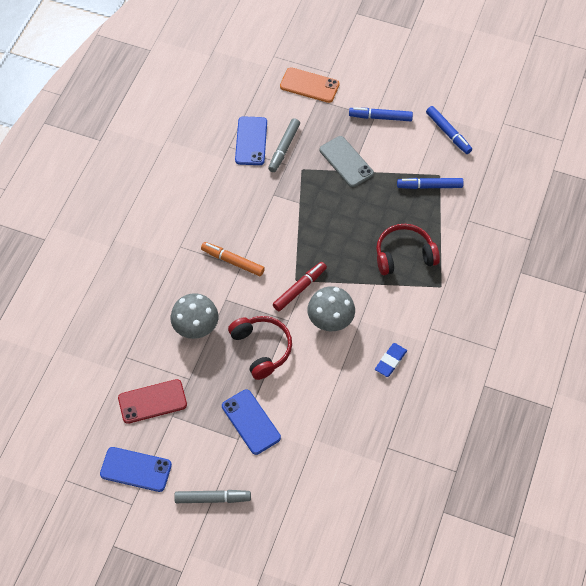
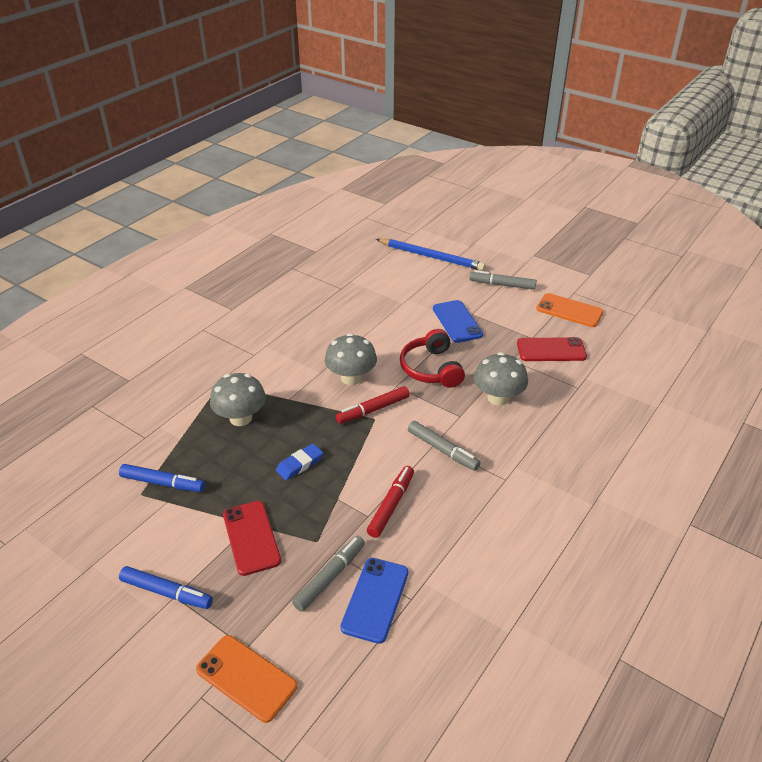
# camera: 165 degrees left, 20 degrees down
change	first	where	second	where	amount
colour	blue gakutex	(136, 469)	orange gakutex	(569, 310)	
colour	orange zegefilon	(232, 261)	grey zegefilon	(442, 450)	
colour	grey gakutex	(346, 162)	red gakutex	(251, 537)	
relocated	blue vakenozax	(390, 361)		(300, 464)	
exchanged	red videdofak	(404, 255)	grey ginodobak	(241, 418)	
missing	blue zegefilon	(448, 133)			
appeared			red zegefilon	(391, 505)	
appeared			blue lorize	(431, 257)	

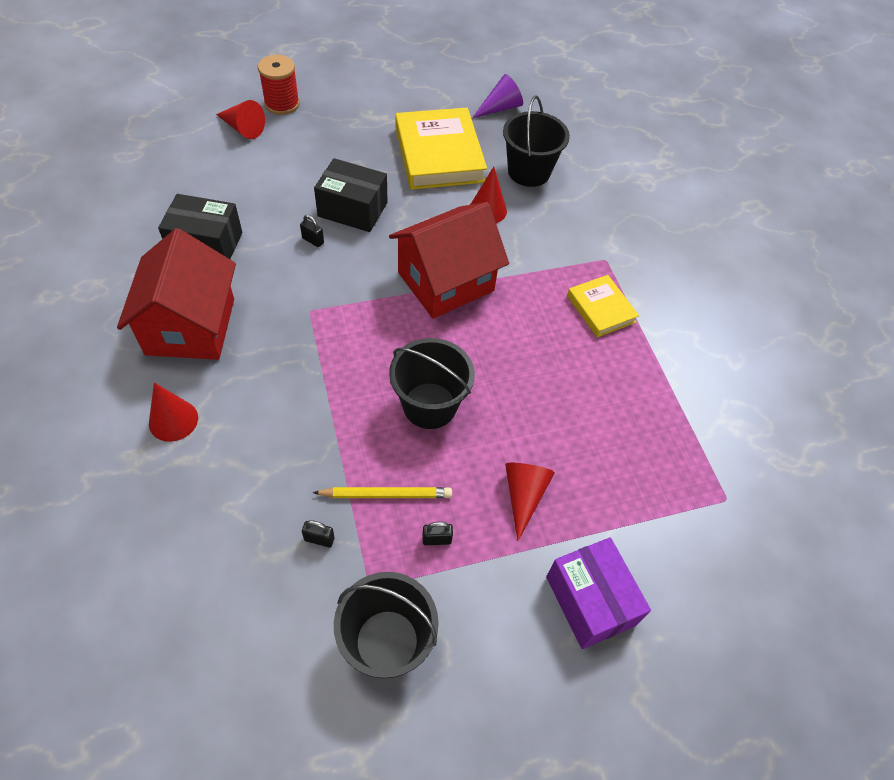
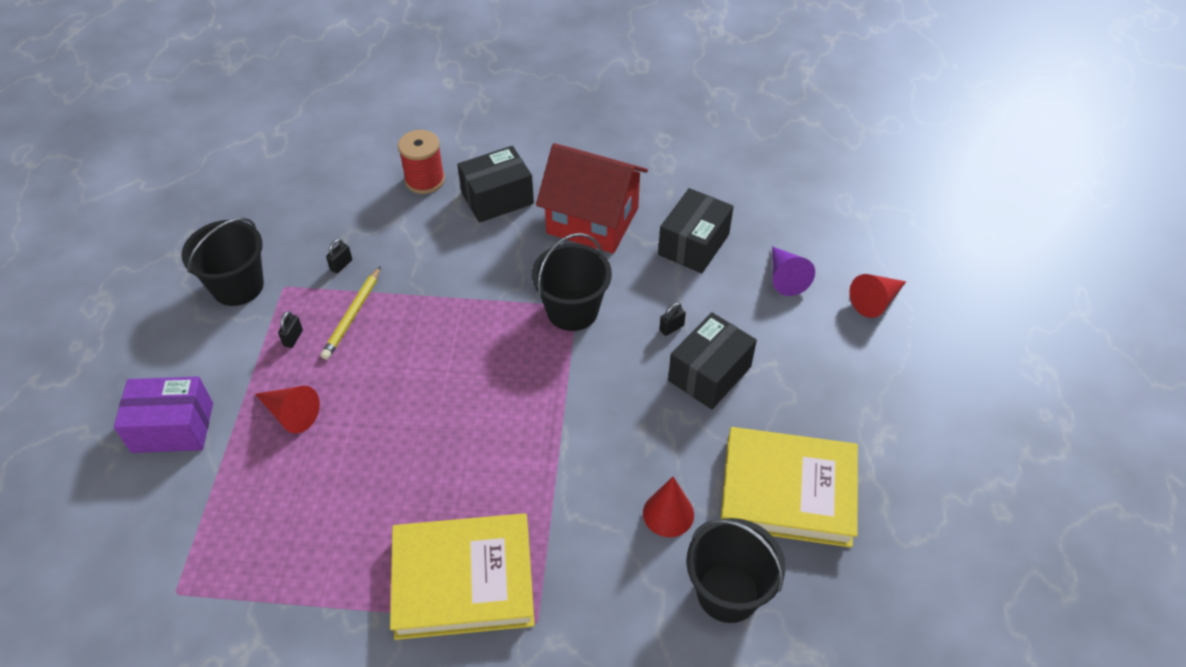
# camera: 115 degrees right, 5 degrees down
change	first	where	second	where	amount
exchanged	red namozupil	(173, 420)	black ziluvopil	(497, 198)	
relocated	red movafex	(282, 104)		(425, 180)	
missing	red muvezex	(445, 282)			
relocated	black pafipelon	(429, 405)		(572, 310)	
relocated	purple namozupil	(500, 108)		(785, 277)	
size	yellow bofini	(601, 309)		(463, 580)	x1.83

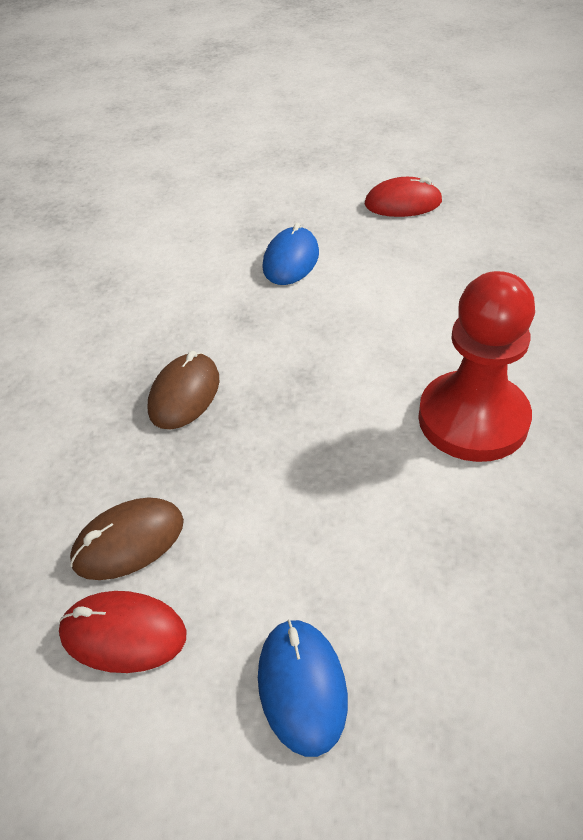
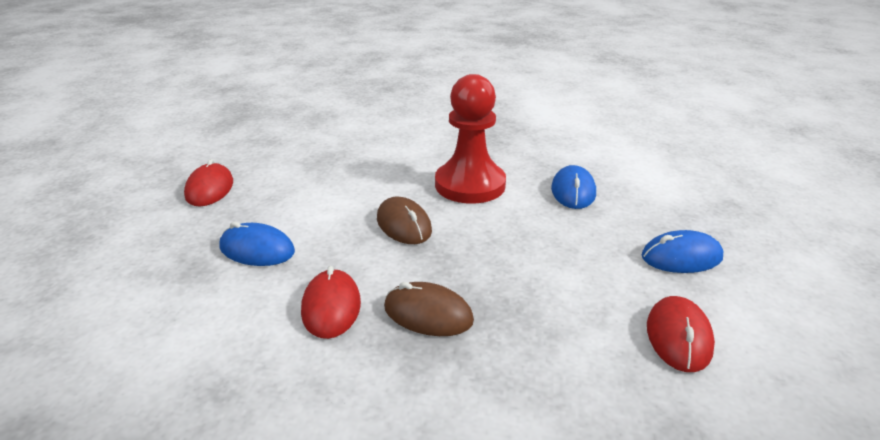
# camera: 90 degrees left, 15 degrees down
change	first	where	second	where	amount
relocated	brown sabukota	(128, 542)		(404, 225)	
appeared			red sabukota	(331, 307)	
appeared			blue sabukota	(573, 191)	

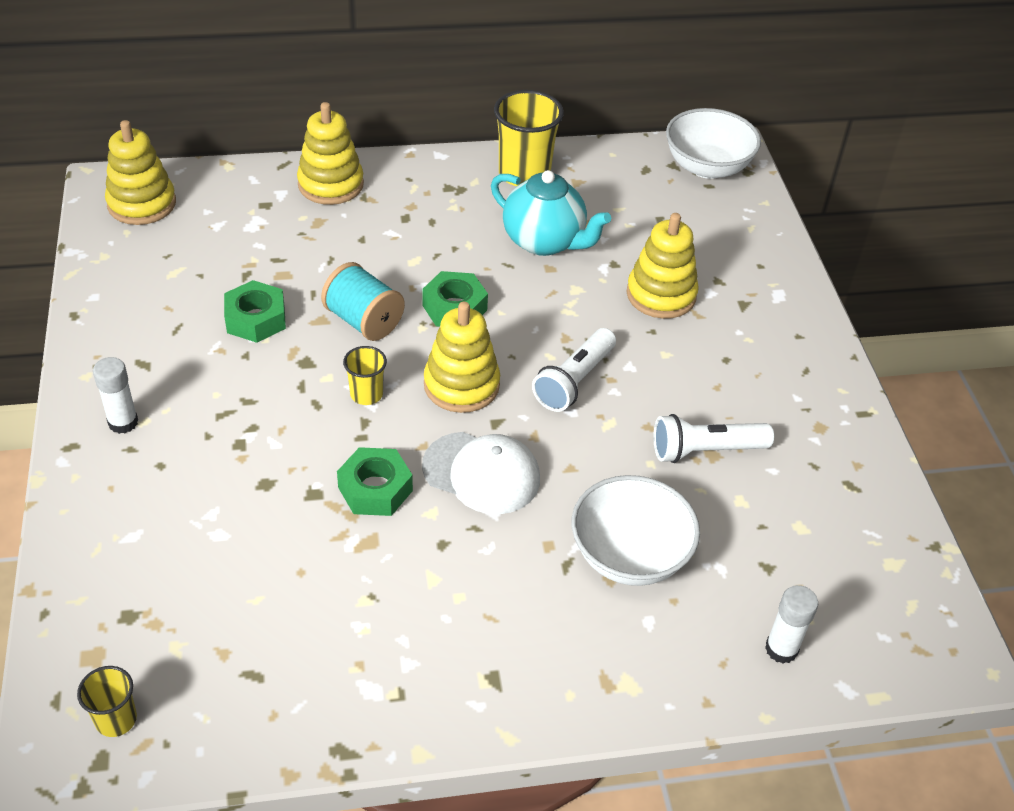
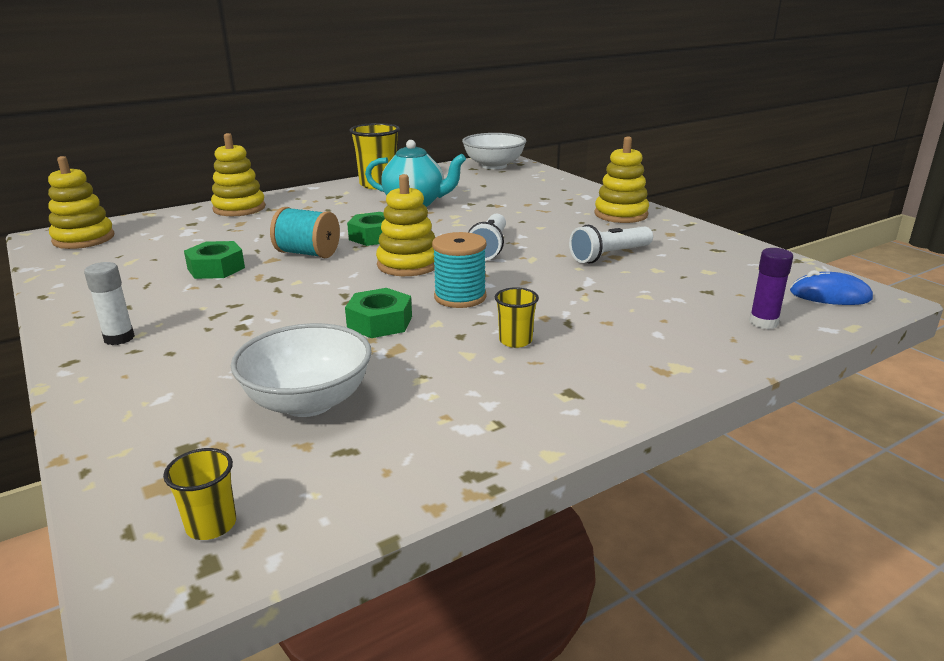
# camera: 20 degrees left, 20 degrees down
change	first	where	second	where	amount
relocated	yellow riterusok	(366, 394)		(515, 341)	
exchanged	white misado	(481, 473)	turquoise movafex	(460, 297)	
relocated	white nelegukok	(629, 555)		(308, 402)	
relocated	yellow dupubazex	(661, 295)		(621, 214)	
colour	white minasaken	(781, 649)	purple minasaken	(763, 322)	
appeared			blue sabukota	(830, 295)	

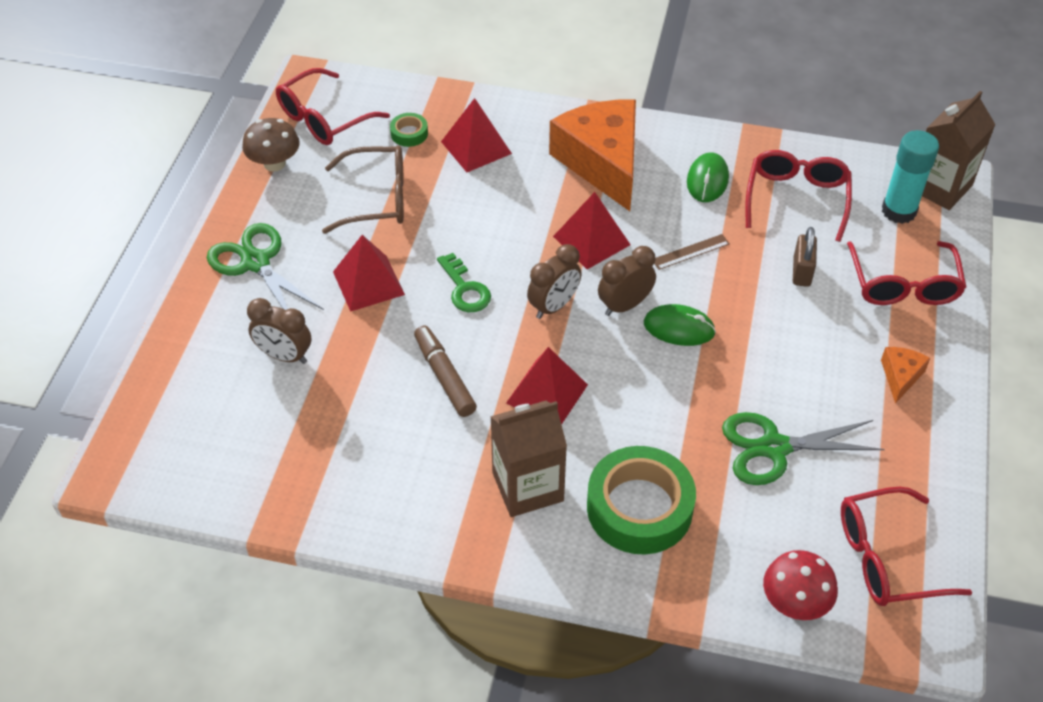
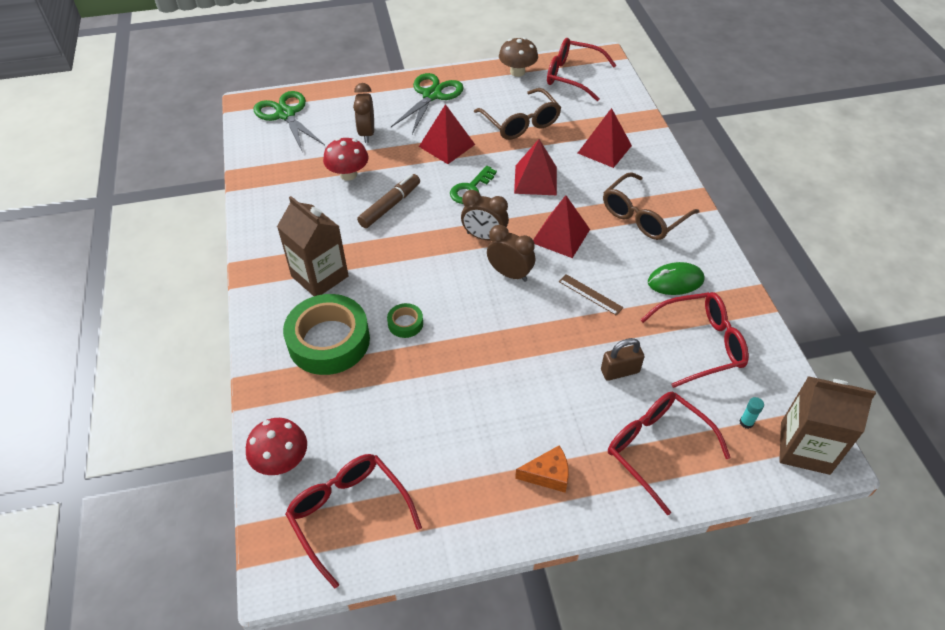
# camera: 65 degrees right, 0 degrees up
change	first	where	second	where	amount
relocated	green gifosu	(409, 133)		(405, 323)	
relocated	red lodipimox	(546, 394)		(535, 180)	
exchanged	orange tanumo	(602, 162)	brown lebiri	(643, 216)	
missing	green sabukota	(679, 328)			
relocated	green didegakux	(774, 448)		(286, 114)	
spun	red lebiri	(903, 284)		(657, 449)	75 degrees clockwise
size	turquoise minasaken	(899, 211)		(746, 422)	x0.40
appeared			red ginodobak	(348, 174)	

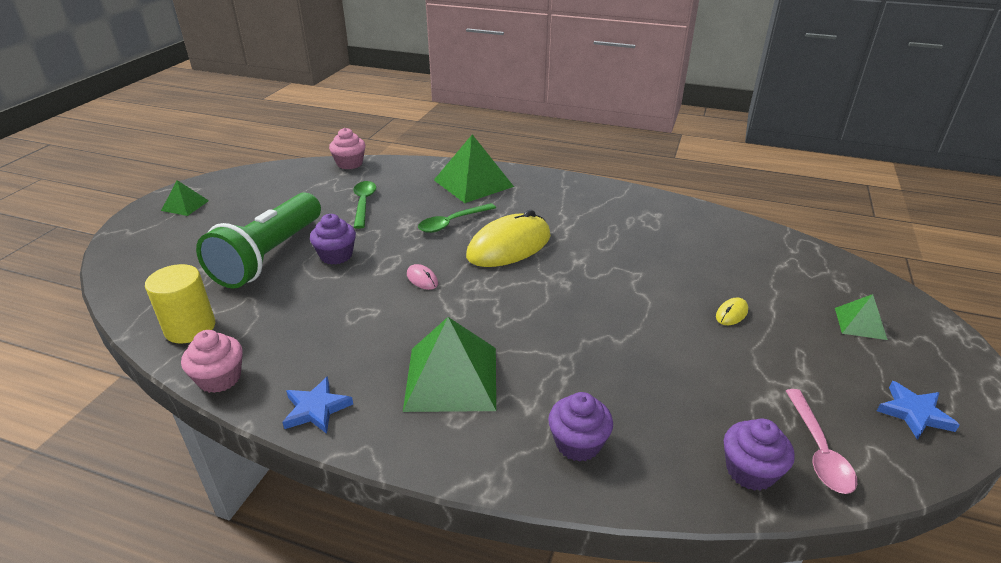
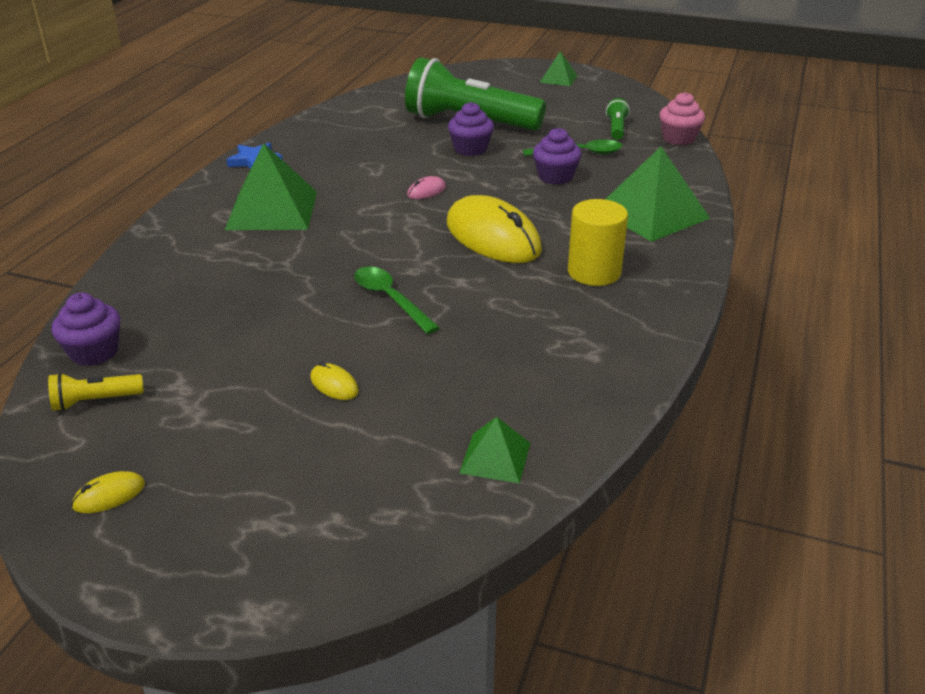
# camera: 90 degrees right, 0 degrees up
change	first	where	second	where	amount
relocated	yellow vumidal	(190, 328)		(594, 272)	
missing	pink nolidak	(220, 378)			
relocated	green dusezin	(452, 223)		(390, 299)	
relocated	purple nolidak	(578, 443)		(555, 177)	
exchanged	pink dusezin	(818, 451)	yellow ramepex	(95, 401)	
relocated	green lodipimox	(860, 323)		(495, 457)	
exchanged	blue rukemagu	(914, 413)	yellow sabukota	(109, 495)	
appeared			green ramepex	(616, 129)	

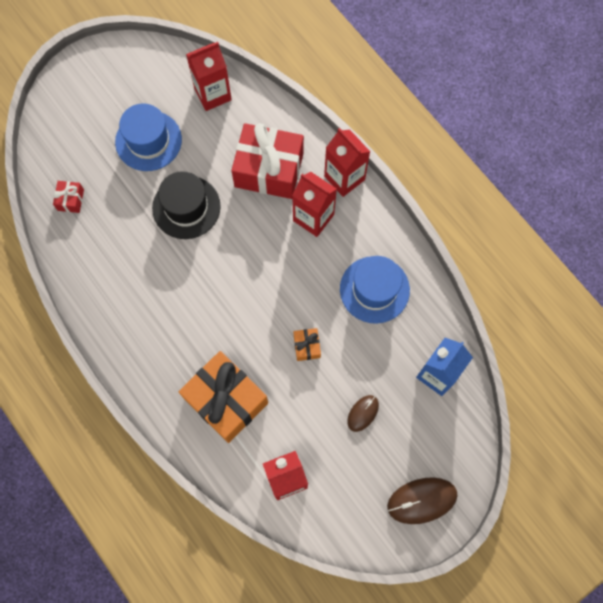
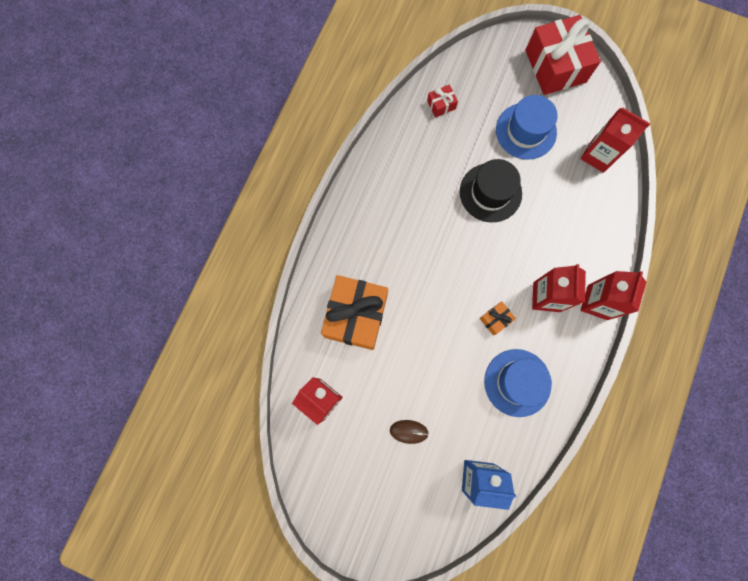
# camera: 60 degrees right, 5 degrees up
change	first	where	second	where	amount
relocated	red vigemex	(269, 170)		(555, 66)	
relocated	orange vigemex	(307, 346)		(495, 319)	
missing	brown sabukota	(422, 500)			

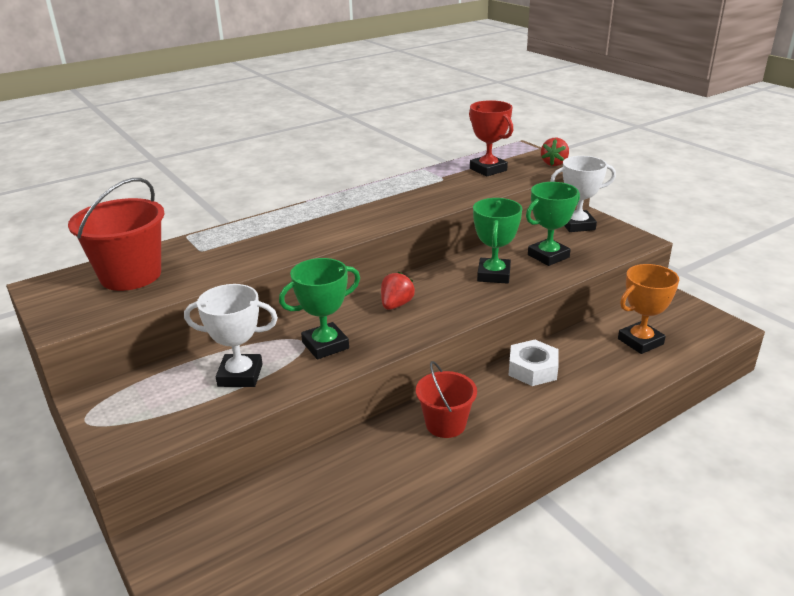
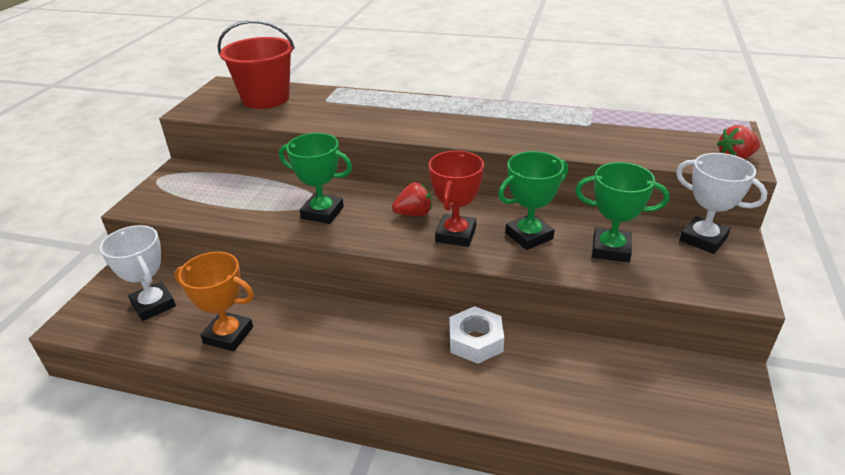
# camera: 50 degrees right, 5 degrees up
change	first	where	second	where	amount
relocated	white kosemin	(240, 375)		(153, 305)	
missing	red pafipelon	(445, 424)			
relocated	red kosemin	(488, 169)		(455, 234)	
relocated	orange kosemin	(640, 341)		(228, 335)	

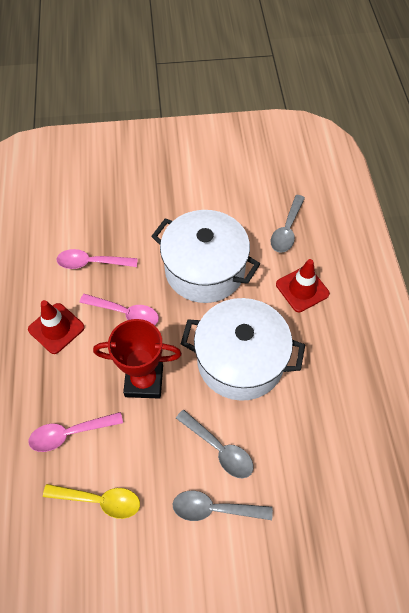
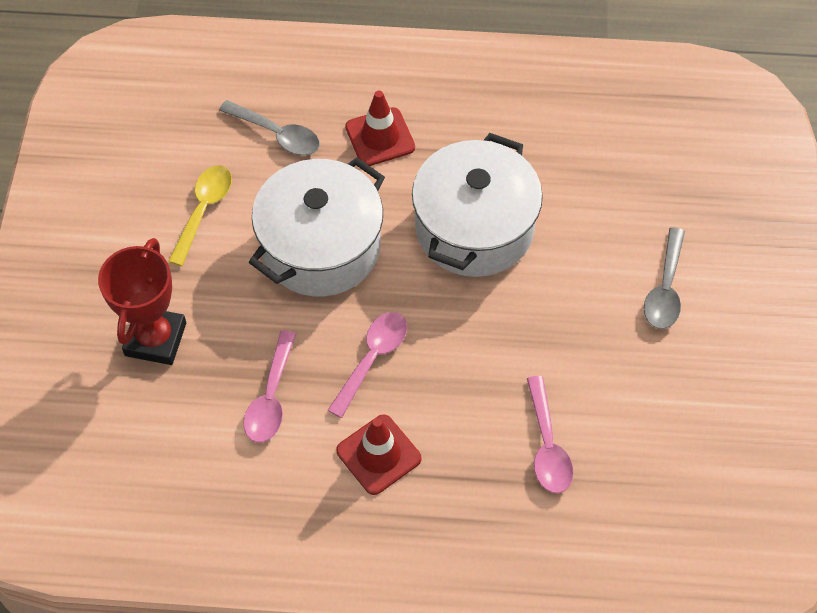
# camera: 80 degrees left, 0 degrees up
change	first	where	second	where	amount
relocated	yellow dusezin	(99, 500)		(204, 210)	
relocated	red kosemin	(144, 381)		(155, 339)	
missing	grey dusezin	(219, 449)			

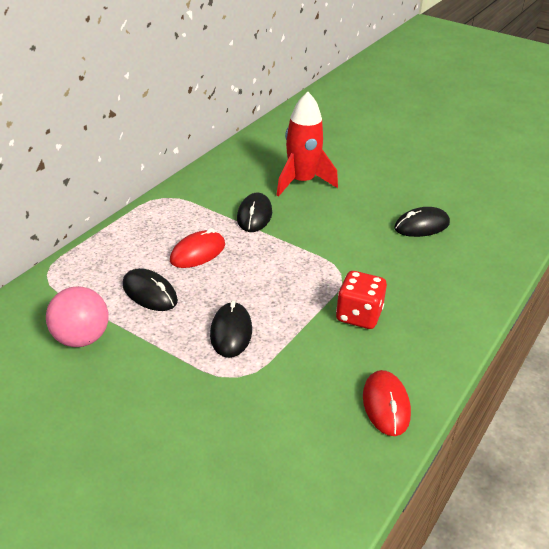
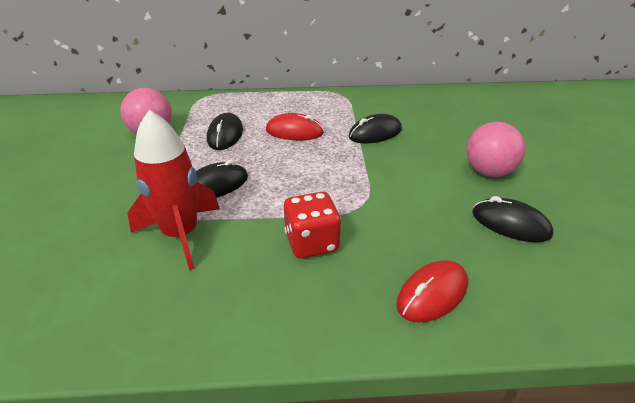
# camera: 55 degrees right, 0 degrees up
change	first	where	second	where	amount
relocated	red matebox	(301, 182)		(181, 234)	
relocated	red sabukota	(386, 405)		(432, 294)	
appeared			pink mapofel	(488, 172)	

